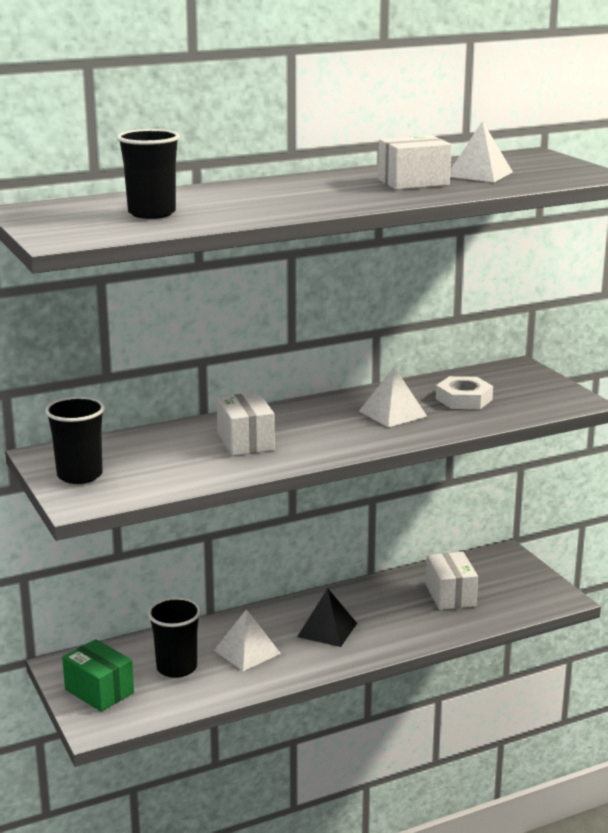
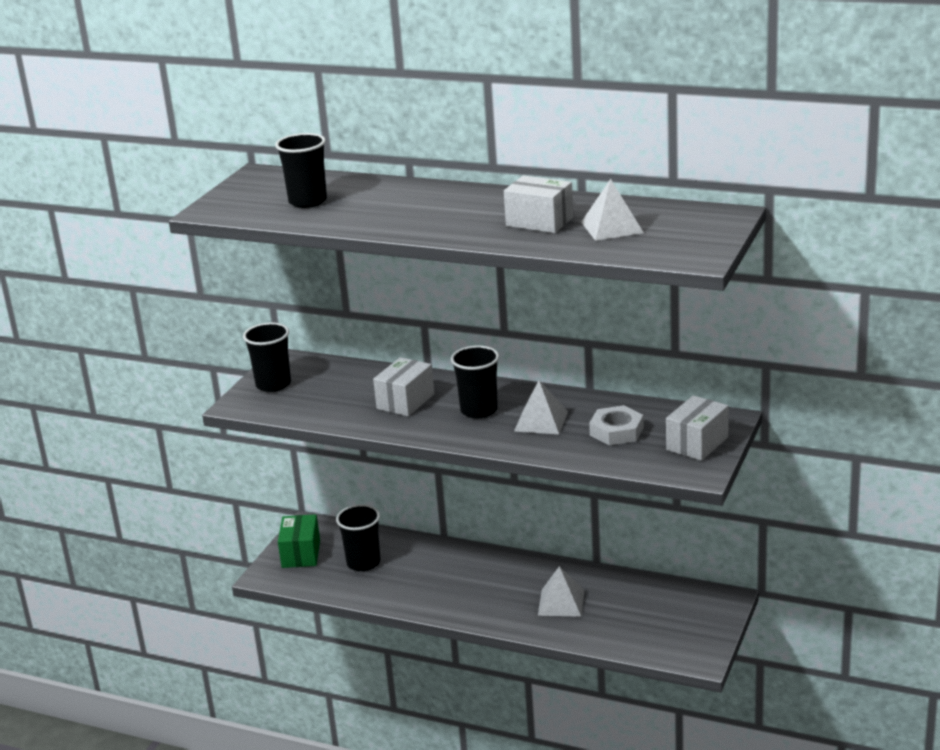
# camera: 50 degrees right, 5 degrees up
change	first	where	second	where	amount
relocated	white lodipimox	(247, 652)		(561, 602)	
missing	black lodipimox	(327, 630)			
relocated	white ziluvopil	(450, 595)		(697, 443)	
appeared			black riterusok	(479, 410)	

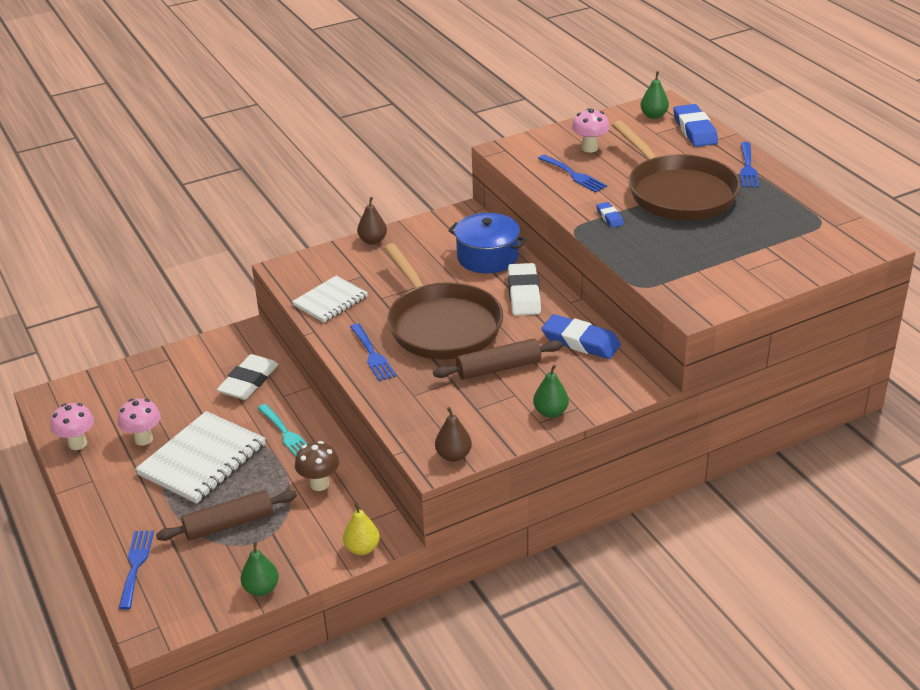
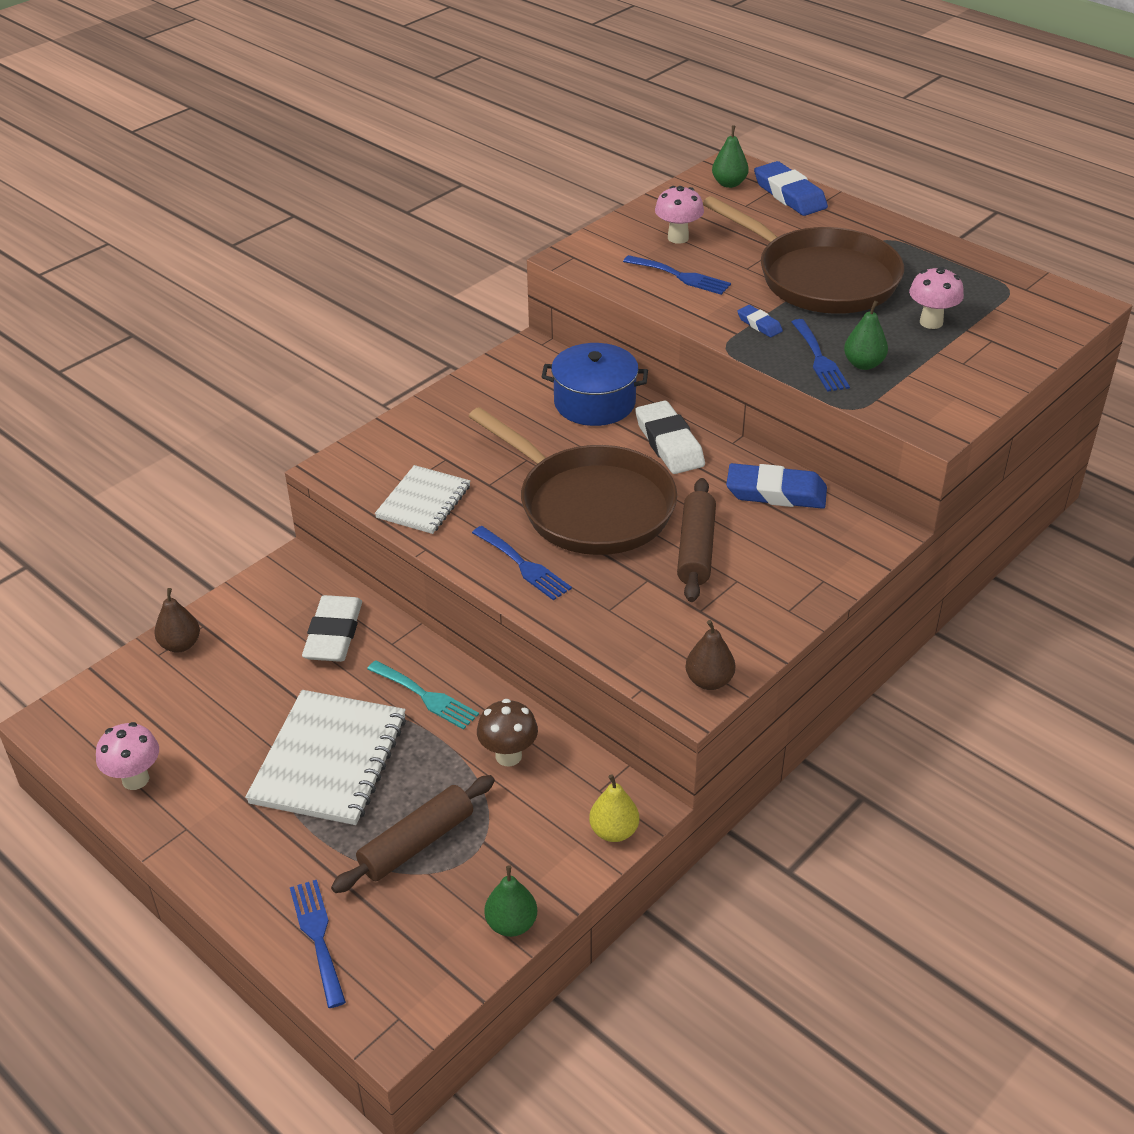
# camera: 20 degrees left, 5 degrees up
change	first	where	second	where	amount
relocated	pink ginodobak	(143, 439)		(931, 322)	
relocated	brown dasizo	(373, 241)		(180, 645)	
spun	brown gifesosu	(498, 368)		(696, 549)	45 degrees counterclockwise
relocated	green dasizo	(550, 412)		(863, 364)	
relocated	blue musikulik	(748, 167)		(819, 359)	

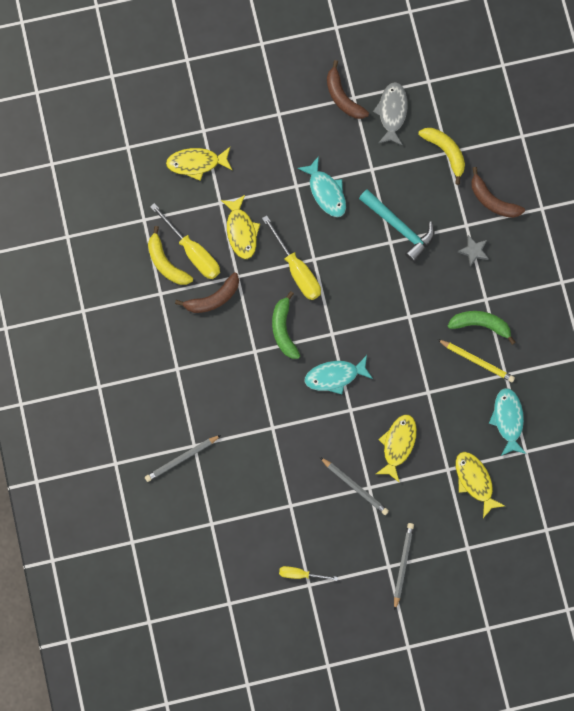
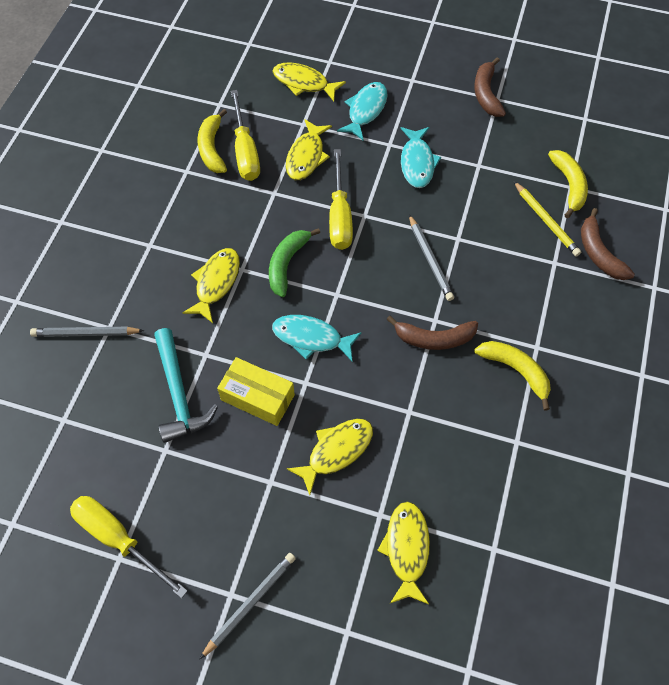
# camera: 30 degrees right, 15 degrees down
change	first	where	second	where	amount
relocated	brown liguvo	(213, 298)		(434, 338)	
size	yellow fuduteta	(300, 574)		(118, 539)	x1.73
relocated	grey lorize	(355, 486)		(430, 260)	
relocated	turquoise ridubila	(399, 227)		(179, 393)	
missing	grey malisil	(392, 112)			
relocated	yellow lorize	(477, 361)		(546, 221)	
colour	green liguvo	(481, 324)	yellow liguvo	(516, 371)	
missing	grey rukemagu	(474, 251)			
relocated	turquoise malisil	(508, 419)		(365, 110)	
appeared			yellow malisil	(216, 283)	
appeared			yellow ziluvopil	(257, 397)	

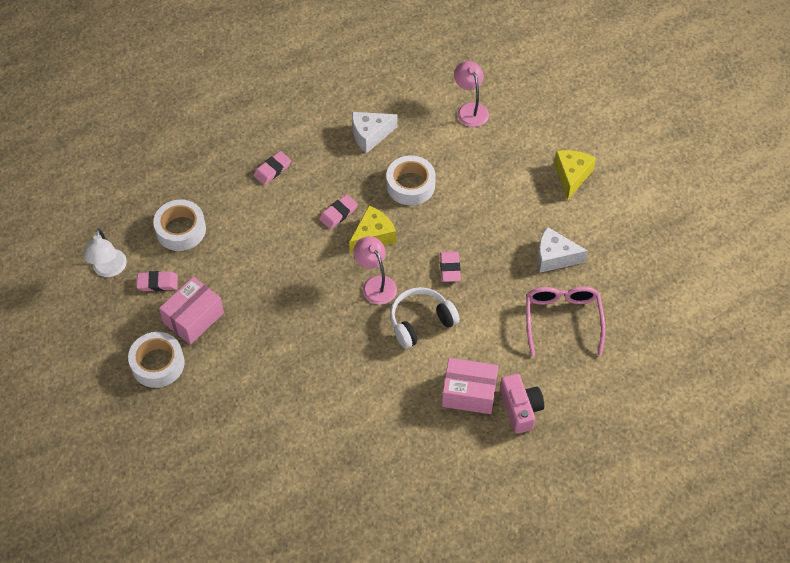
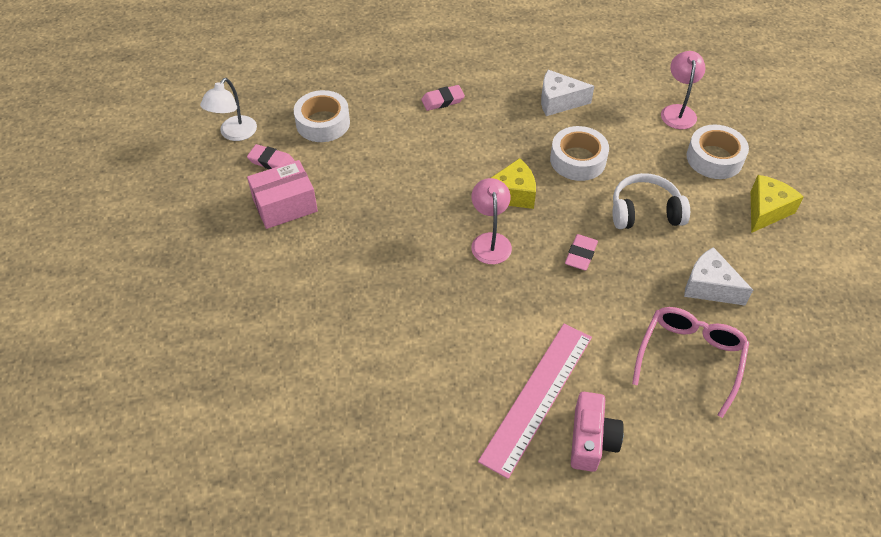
# camera: 25 degrees right, 5 degrees down
change	first	where	second	where	amount
relocated	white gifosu	(158, 364)		(714, 158)	
missing	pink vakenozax	(338, 213)			
relocated	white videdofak	(421, 322)		(645, 212)	
exchanged	pink ziluvopil	(469, 393)	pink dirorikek	(537, 397)	

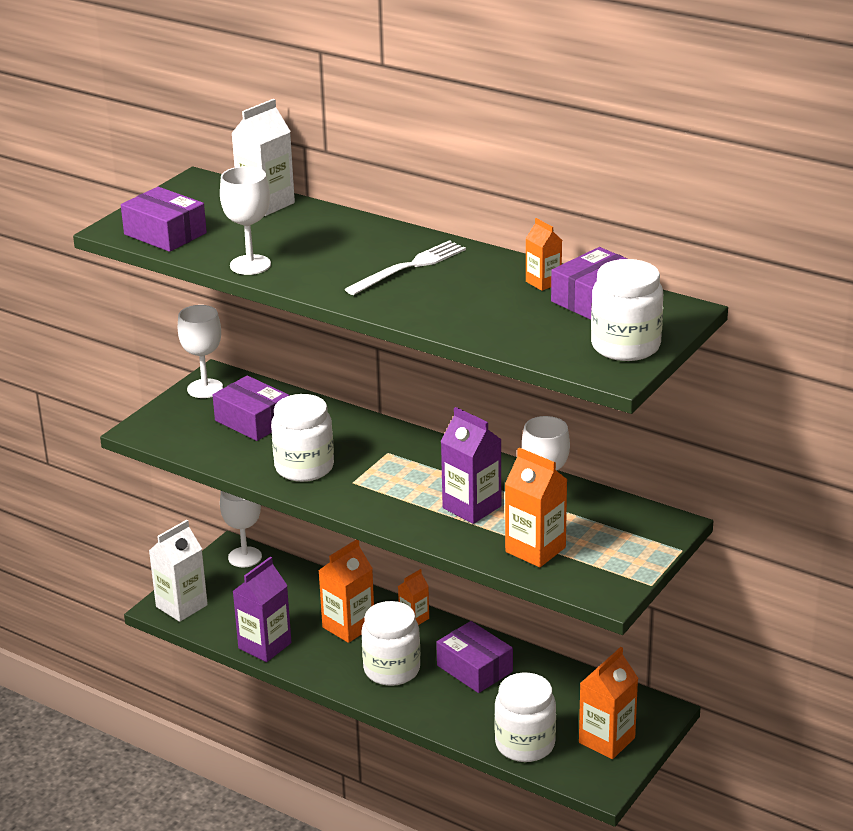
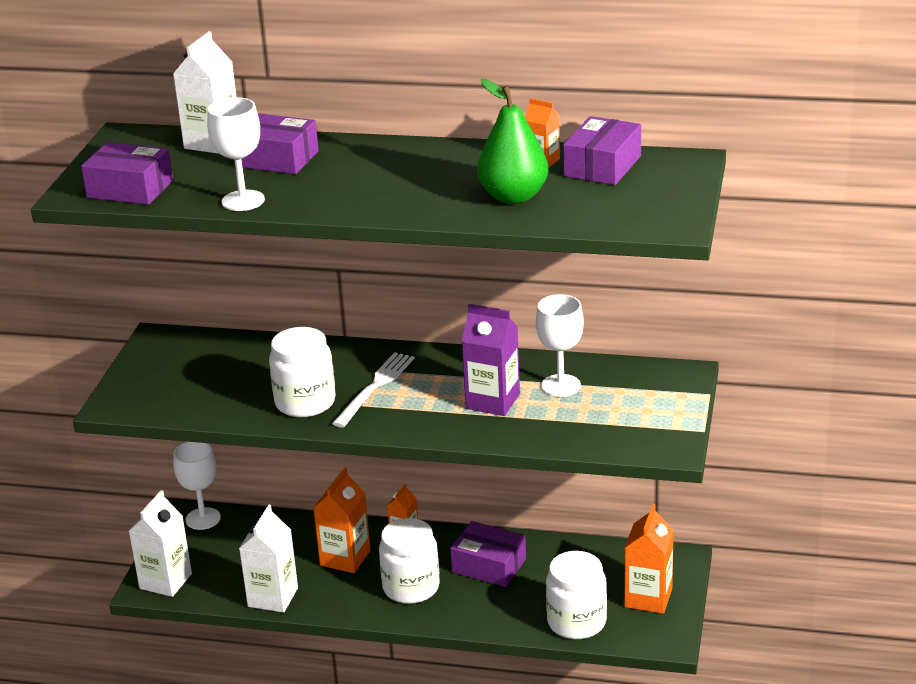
# camera: 20 degrees left, 0 degrees up
change	first	where	second	where	amount
missing	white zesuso	(205, 388)			
relocated	purple ziluvopil	(253, 421)		(277, 159)	
colour	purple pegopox	(265, 645)	white pegopox	(273, 597)	
relocated	white musikulik	(409, 267)		(375, 387)	
missing	orange pegopox	(535, 550)			
missing	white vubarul	(625, 346)			
appeared			green dasizo	(513, 197)	

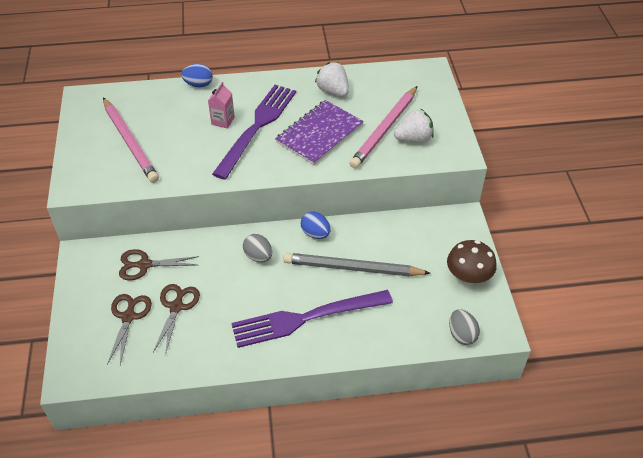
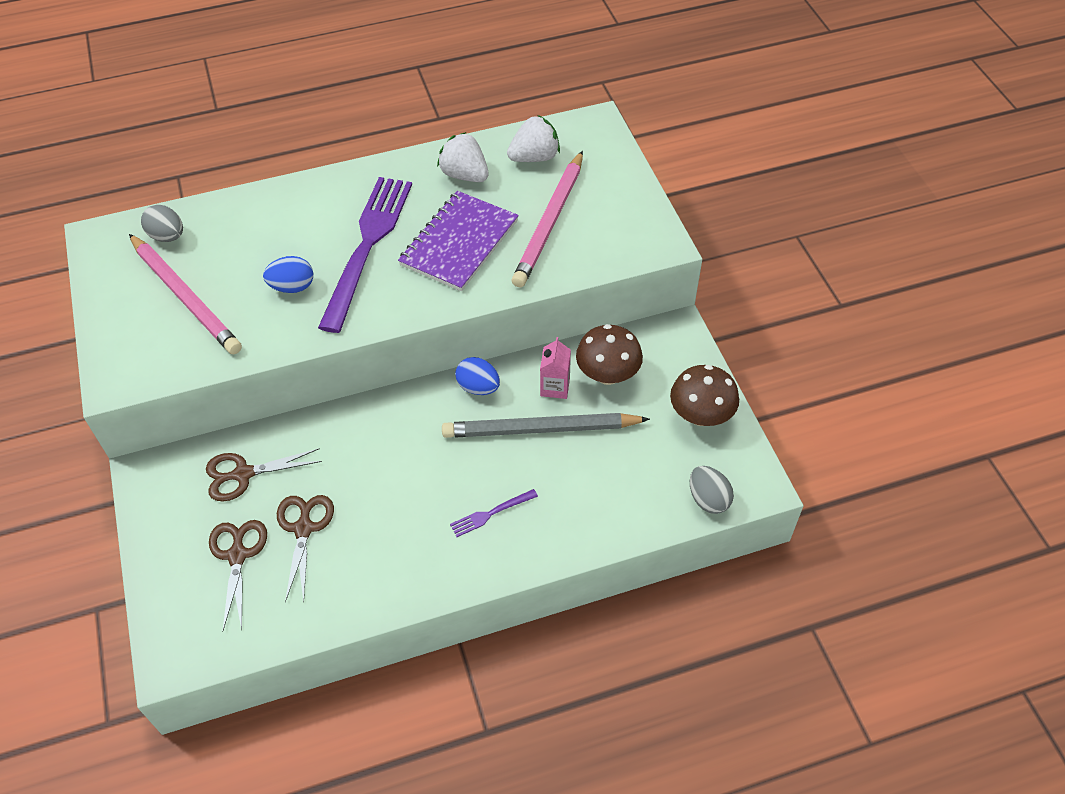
# camera: 10 degrees left, 5 degrees up
change	first	where	second	where	amount
relocated	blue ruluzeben	(198, 84)		(292, 287)	
relocated	pink pegopox	(223, 121)		(555, 387)	
size	purple musikulik	(305, 318)		(490, 514)	x0.40
relocated	grey ruluzeben	(258, 256)		(167, 236)	
relocated	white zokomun	(414, 139)		(534, 157)	
appeared			brown ginodobak	(607, 374)	

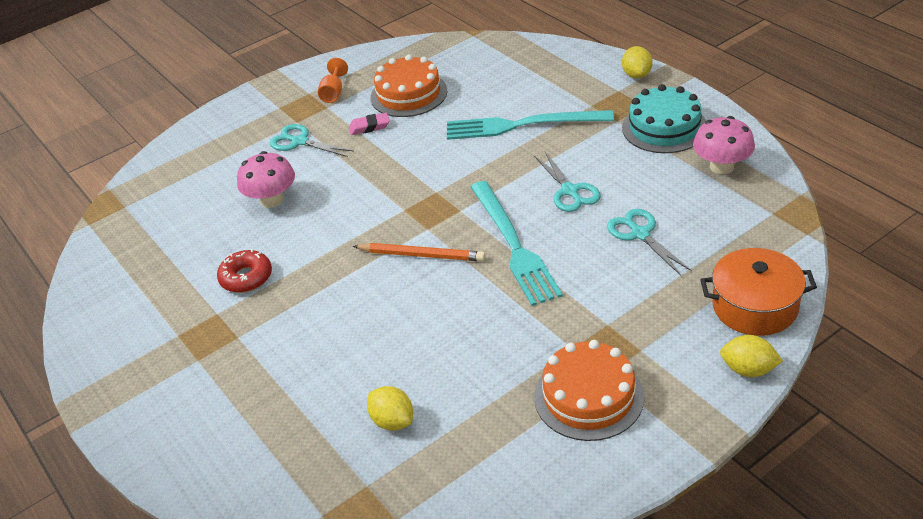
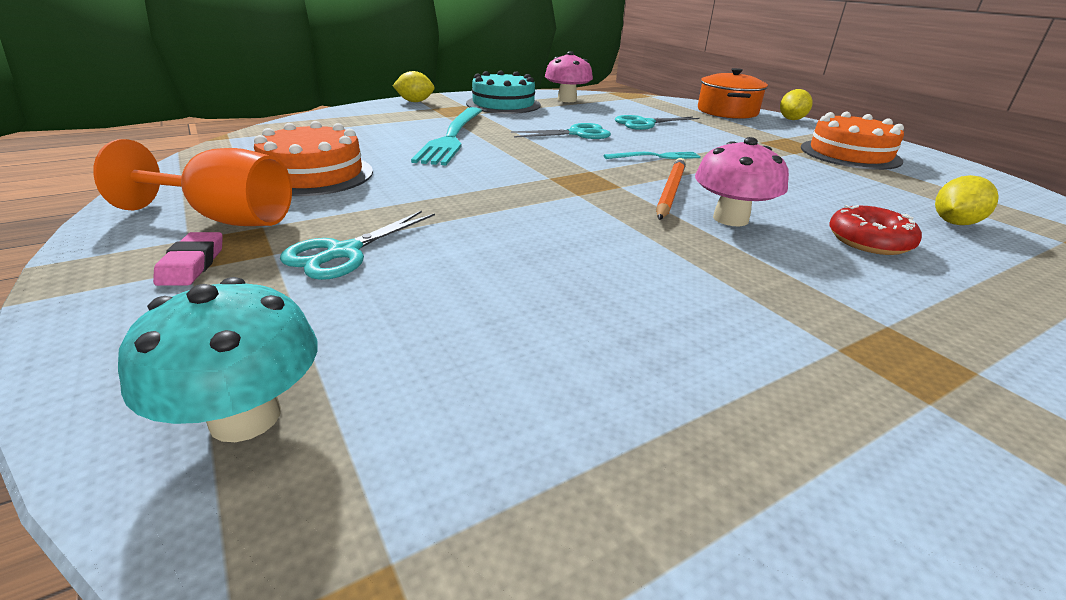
# camera: 90 degrees left, 10 degrees down
change	first	where	second	where	amount
relocated	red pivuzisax	(246, 277)		(869, 241)	
relocated	pink ginodobak	(272, 200)		(730, 219)	
size	orange zesuso	(333, 93)		(225, 219)	x1.75
relocated	pink vakenozax	(369, 127)		(192, 264)	
size	turquoise musikulik	(514, 245)		(655, 156)	x0.50
appeared			turquoise ginodobak	(245, 417)	

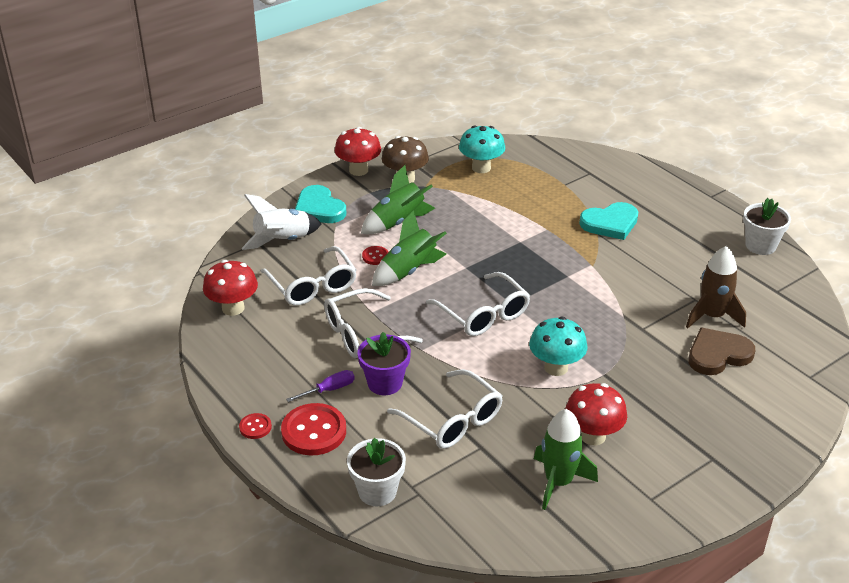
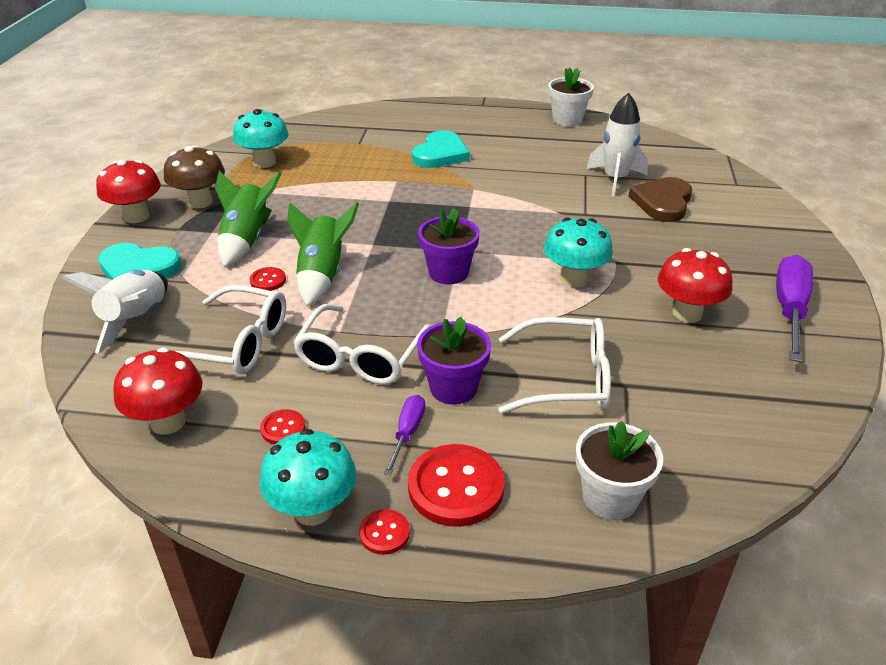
# camera: 45 degrees left, 0 degrees up
change	first	where	second	where	amount
exchanged	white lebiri	(483, 314)	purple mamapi	(448, 273)	
missing	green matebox	(558, 482)			
colour	brown matebox	(712, 316)	white matebox	(615, 179)	
appeared			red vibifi	(283, 428)	
appeared			turquoise ginodobak	(313, 510)	
appeared			purple fuduteta	(789, 309)	

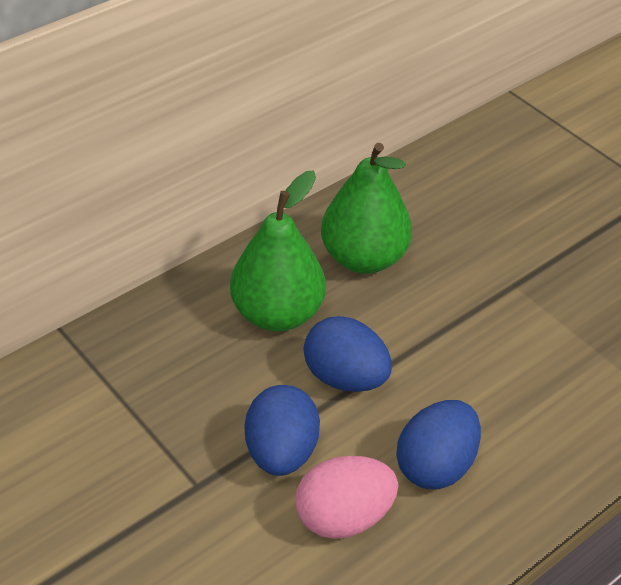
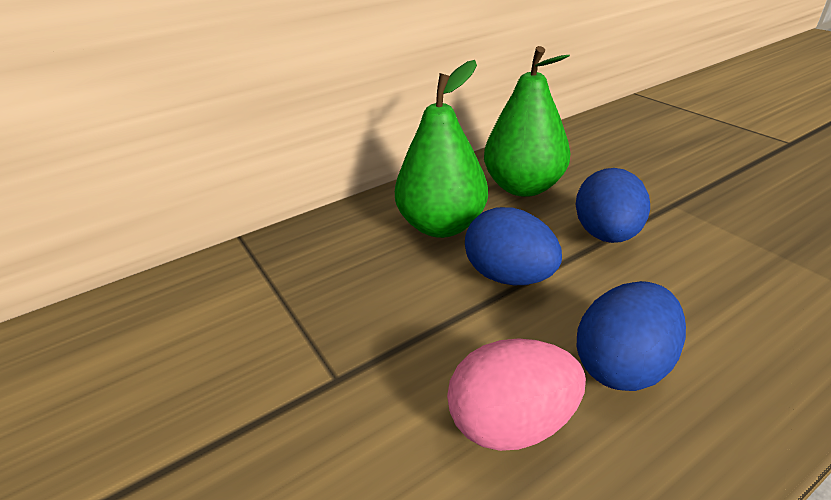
# camera: 10 degrees right, 10 degrees down
change	first	where	second	where	amount
relocated	blue ruluzeben	(281, 452)		(606, 235)	

